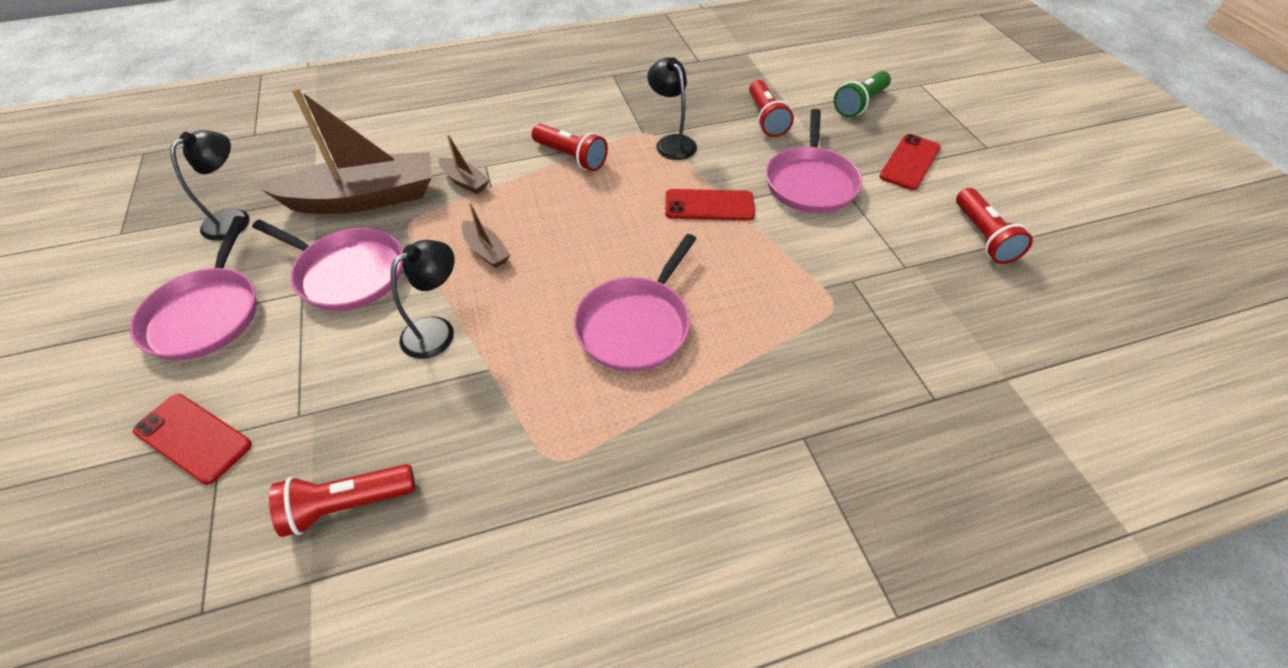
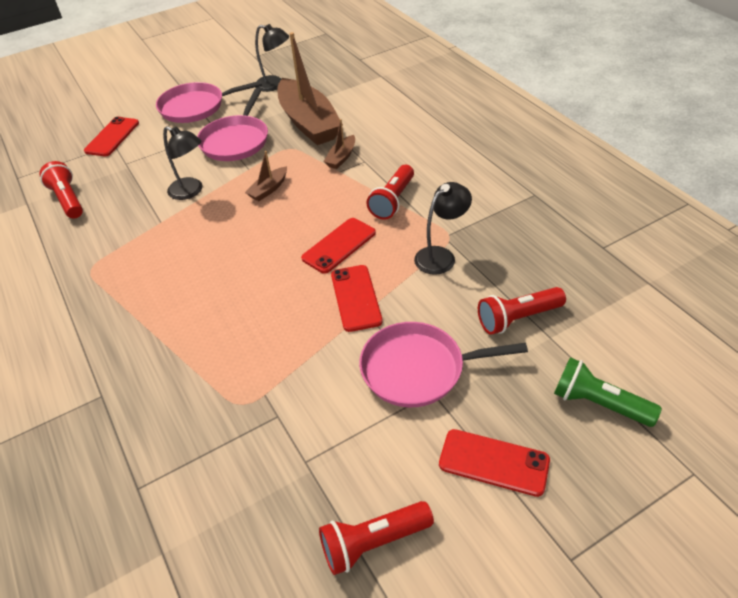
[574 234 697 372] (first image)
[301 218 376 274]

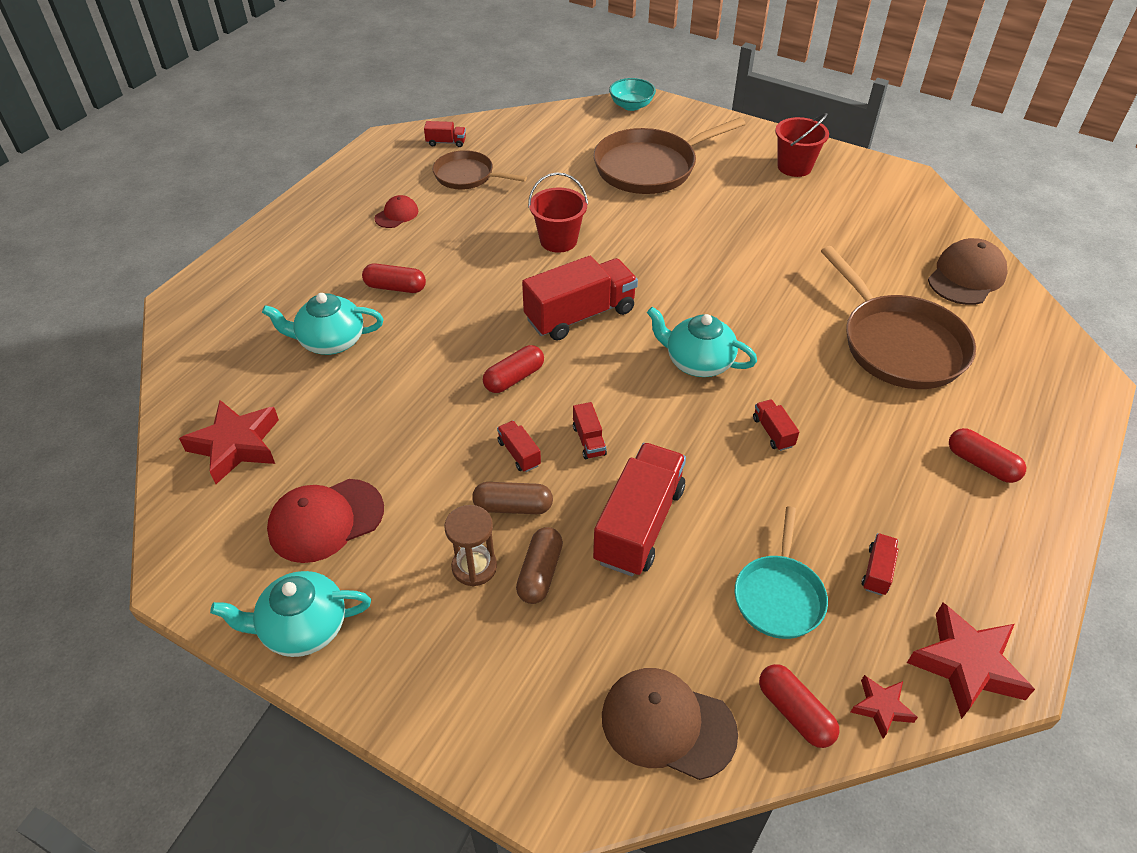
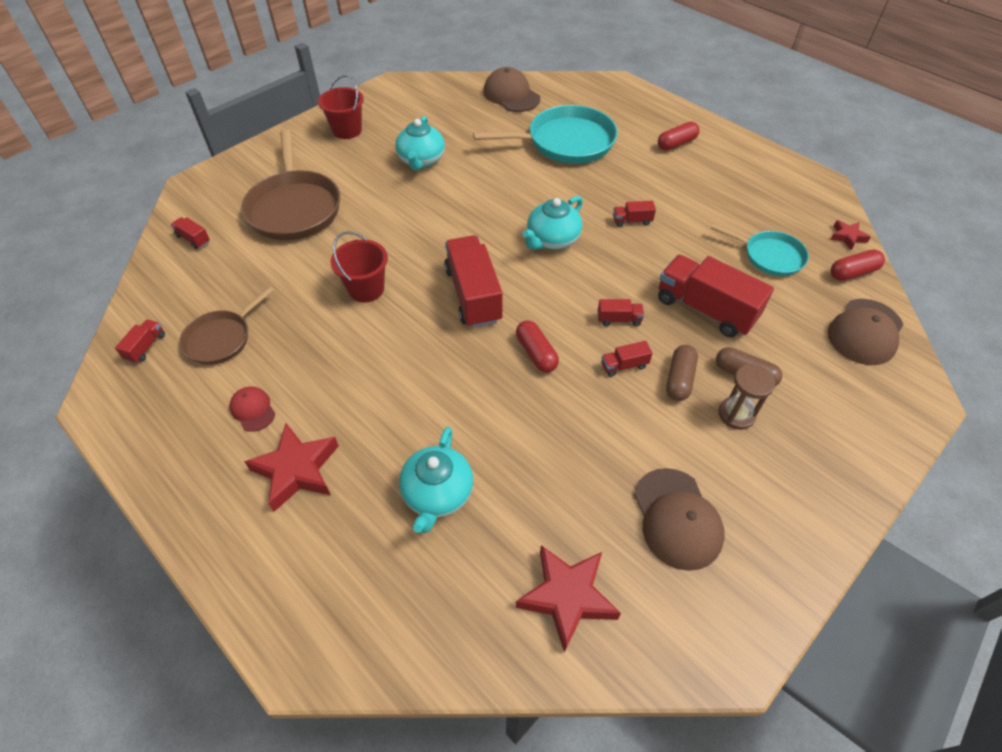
[362 263 426 293] (first image)
[609 78 656 111] (first image)
[395 116 445 171]
[171 217 210 249]
[244 423 339 512]
[634 468 725 571]
[473 105 618 164]

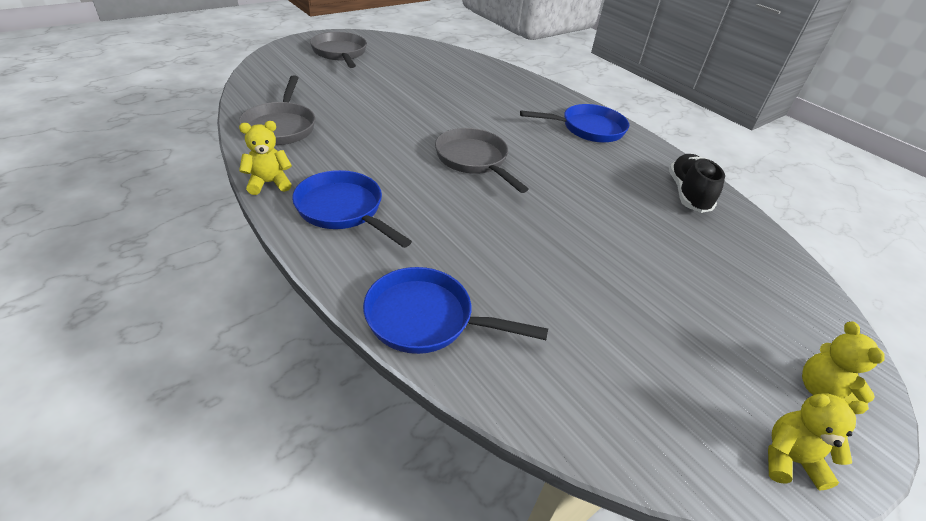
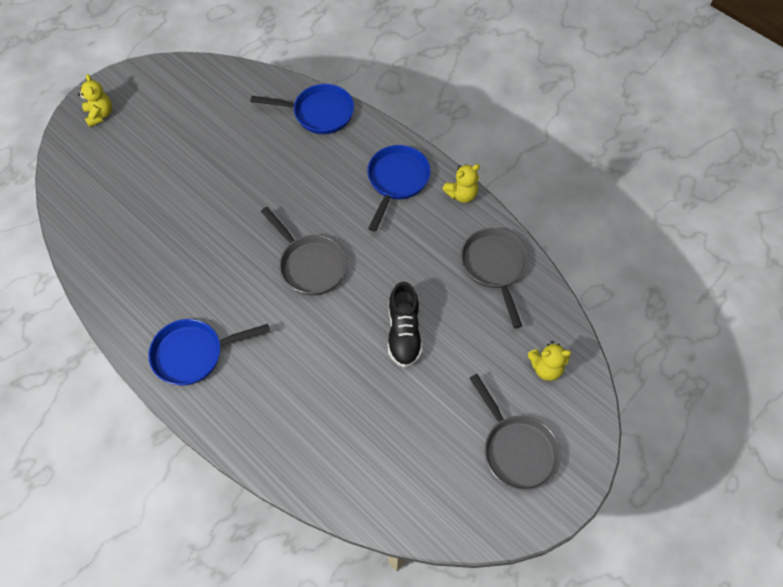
[388 282 423 368]
[528 341 571 381]
[367 145 431 232]

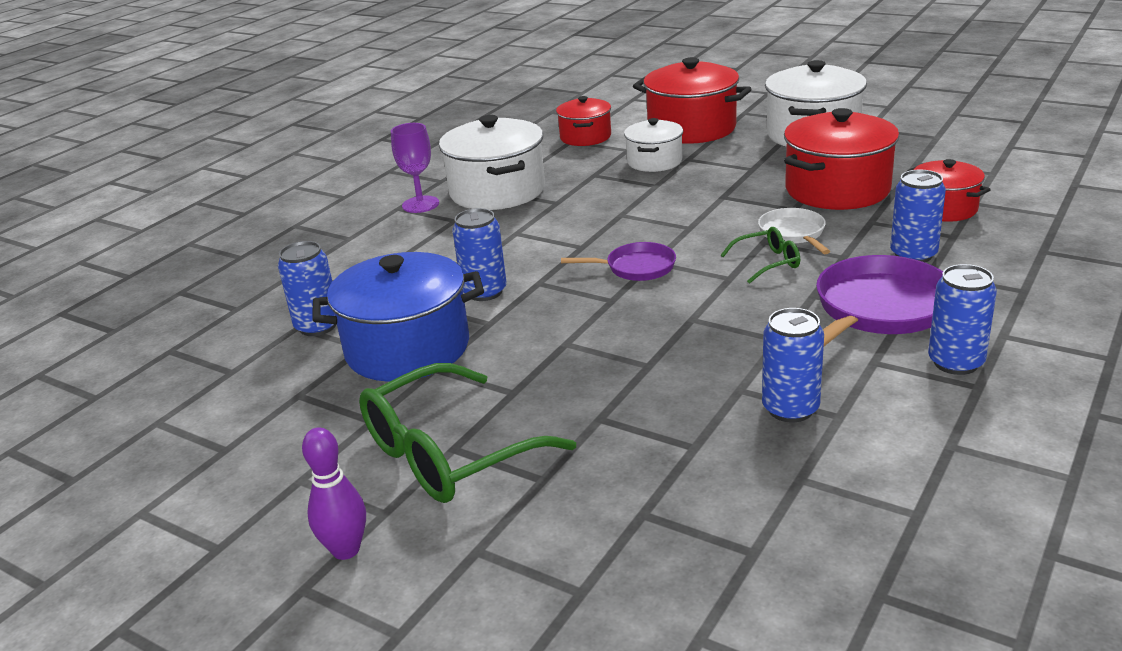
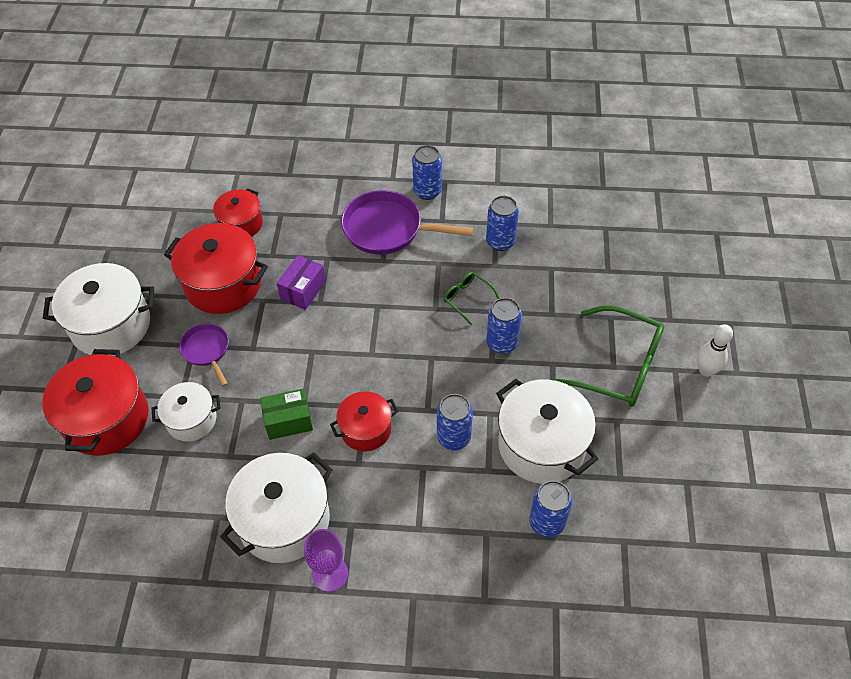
[260 388 313 440]
[330 391 398 451]
[179 323 229 387]
[443 272 500 325]
[486 298 522 354]
[277 255 326 310]
[697 324 733 377]
[496 379 598 484]

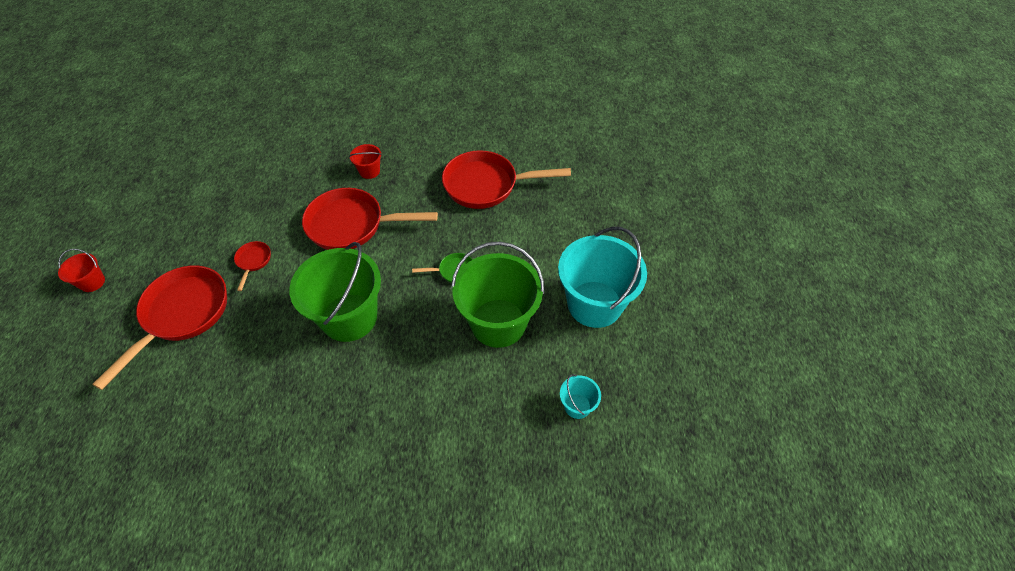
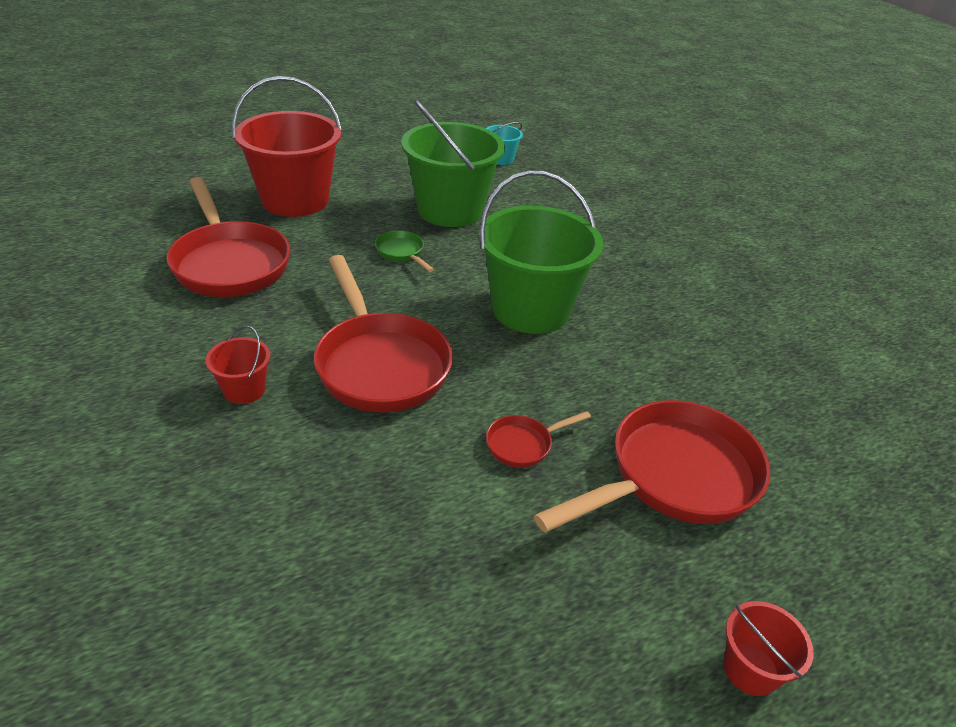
[558 227 647 328] (first image)
[232 76 342 217]
[533 400 770 533]

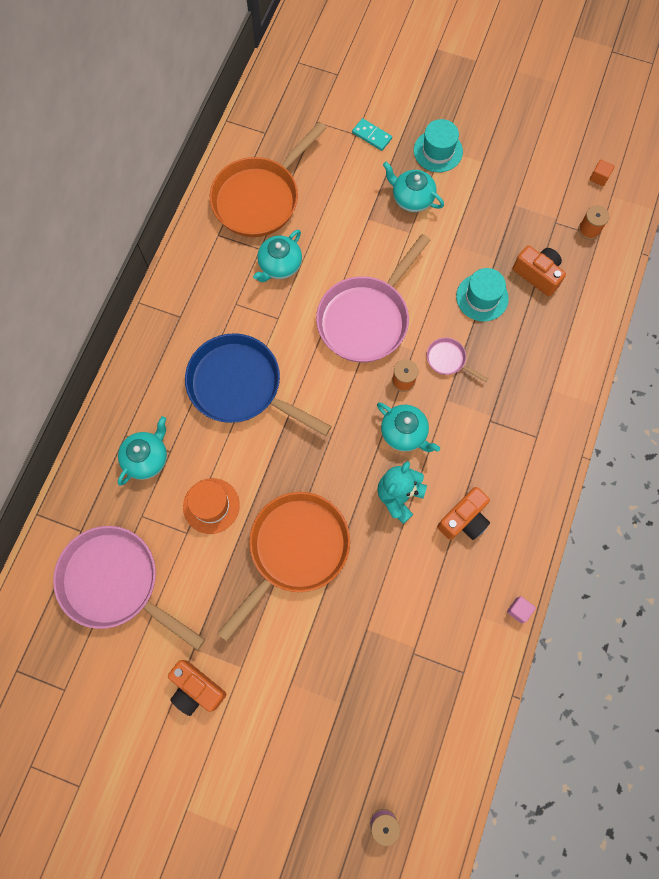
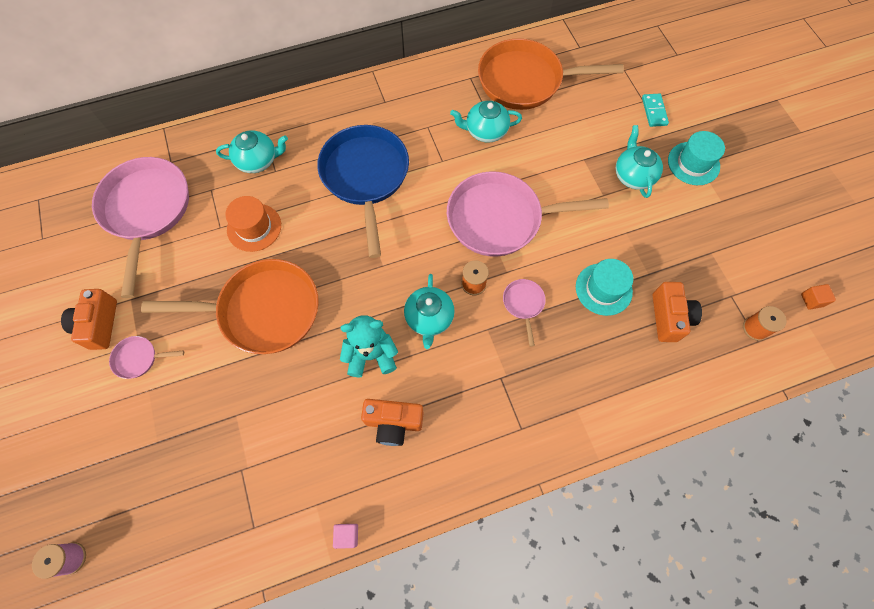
[109 336 184 379]

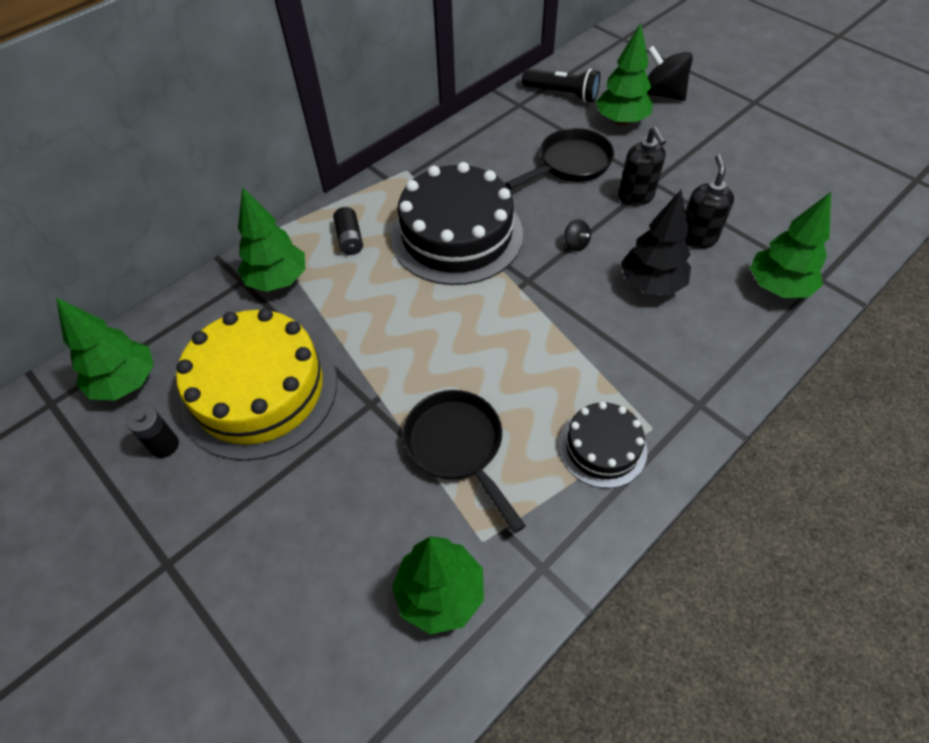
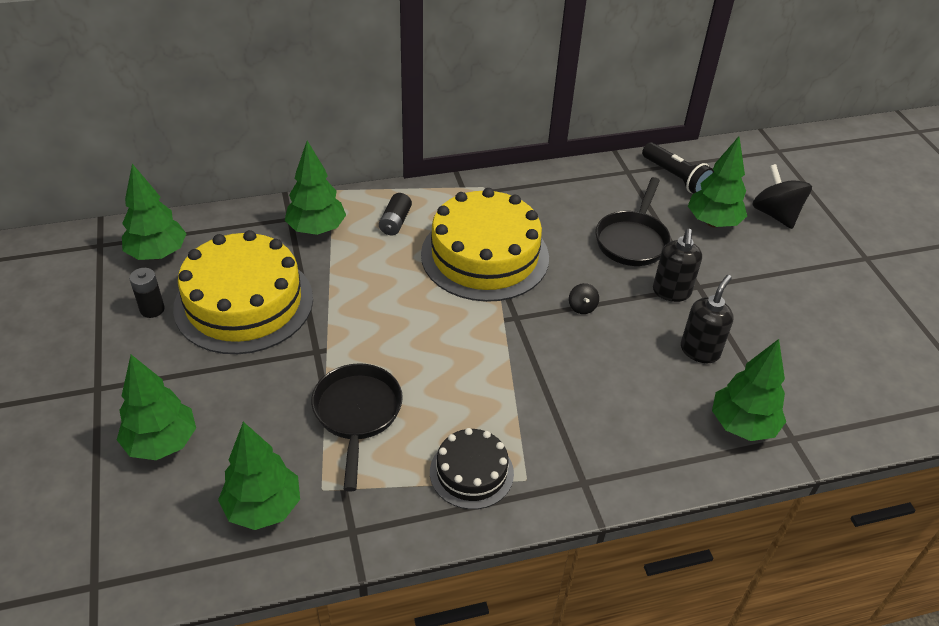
[621 190 691 295] (first image)
[117 355 196 460]
[421 188 549 302]
[595 177 671 266]

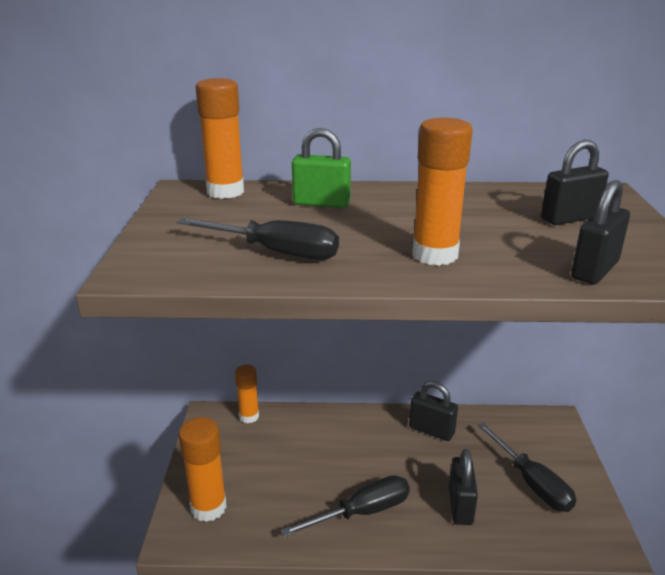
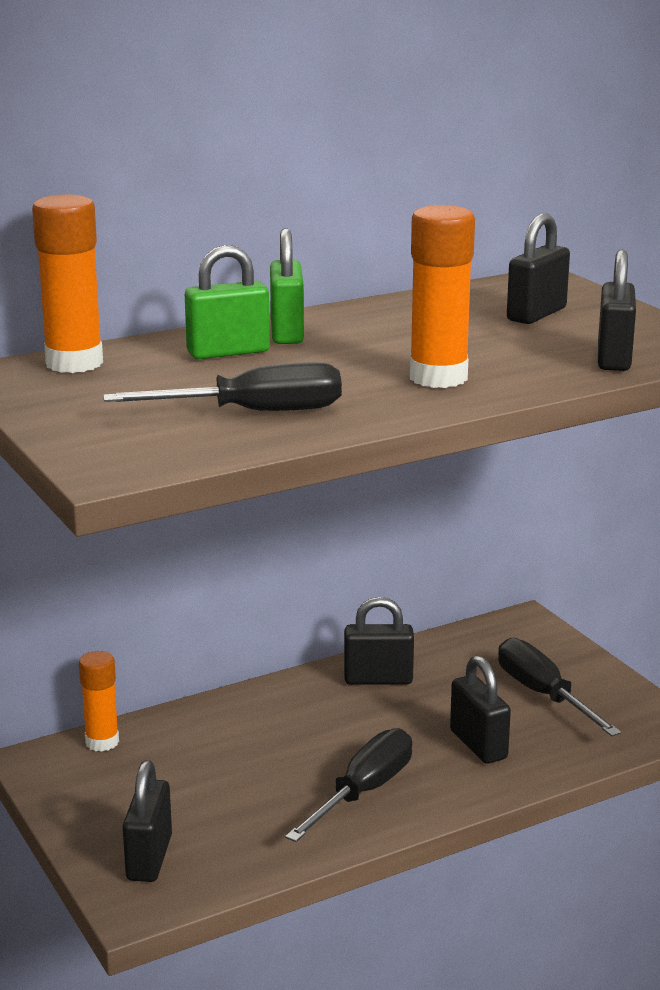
[270 229 304 344]
[123 760 172 882]
[498 638 621 736]

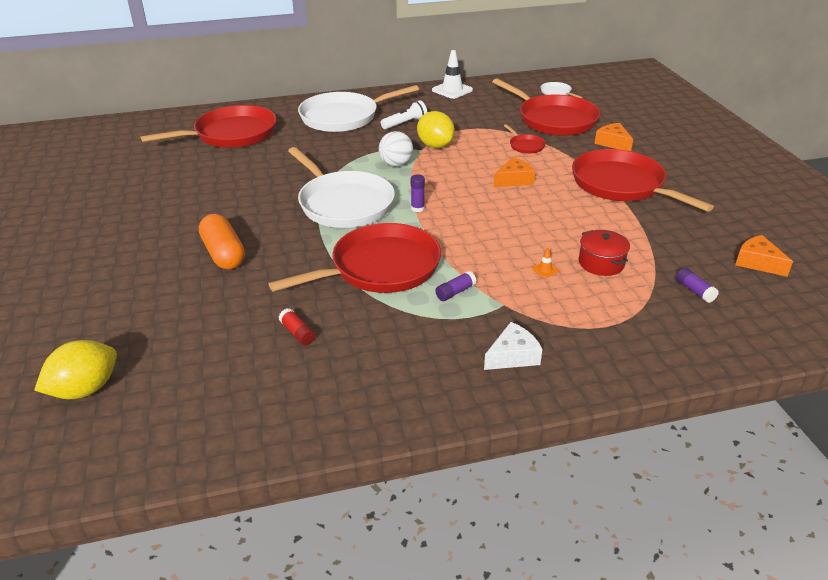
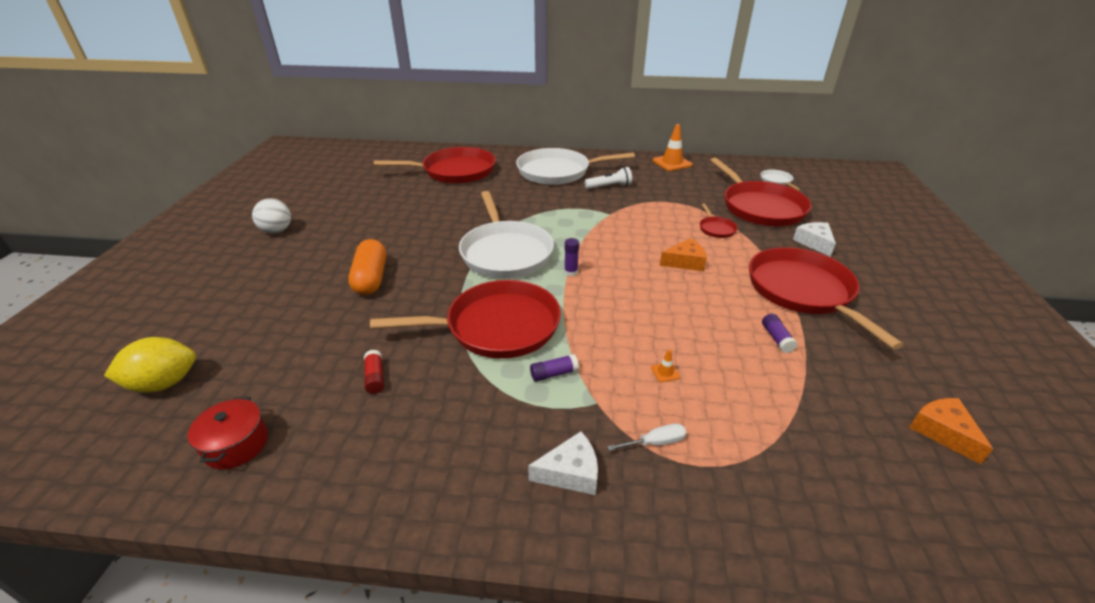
[417 111 455 148] (first image)
[607 423 687 451]
[252 198 291 234]
[188 397 268 469]
[762 314 798 353]
[653 124 692 171]
[793 222 836 257]

